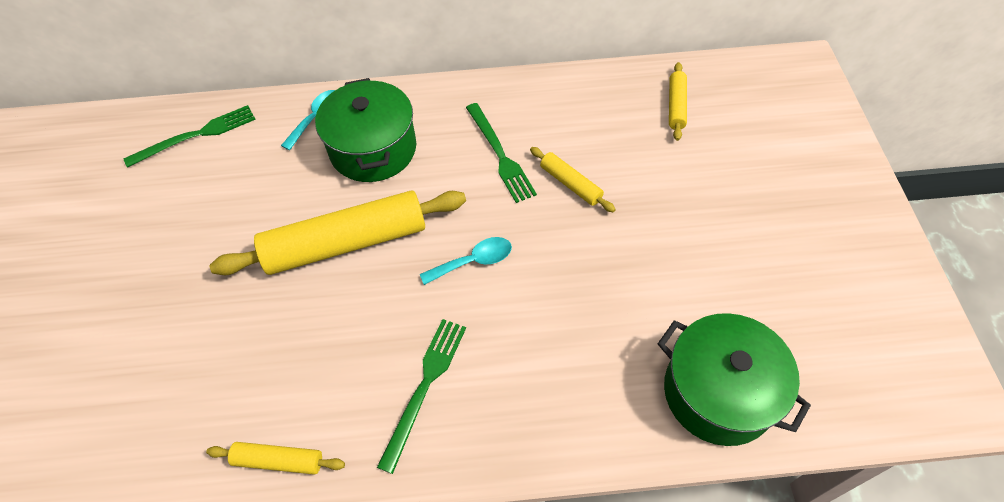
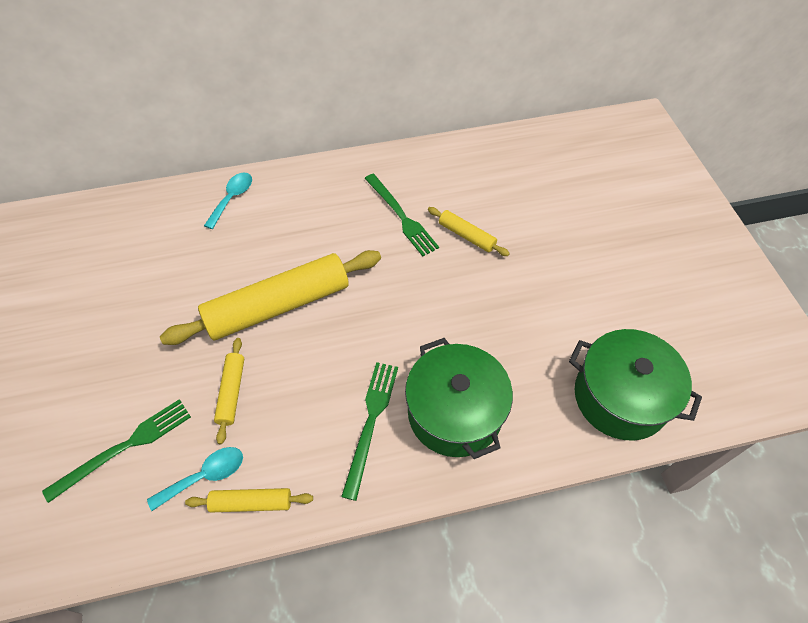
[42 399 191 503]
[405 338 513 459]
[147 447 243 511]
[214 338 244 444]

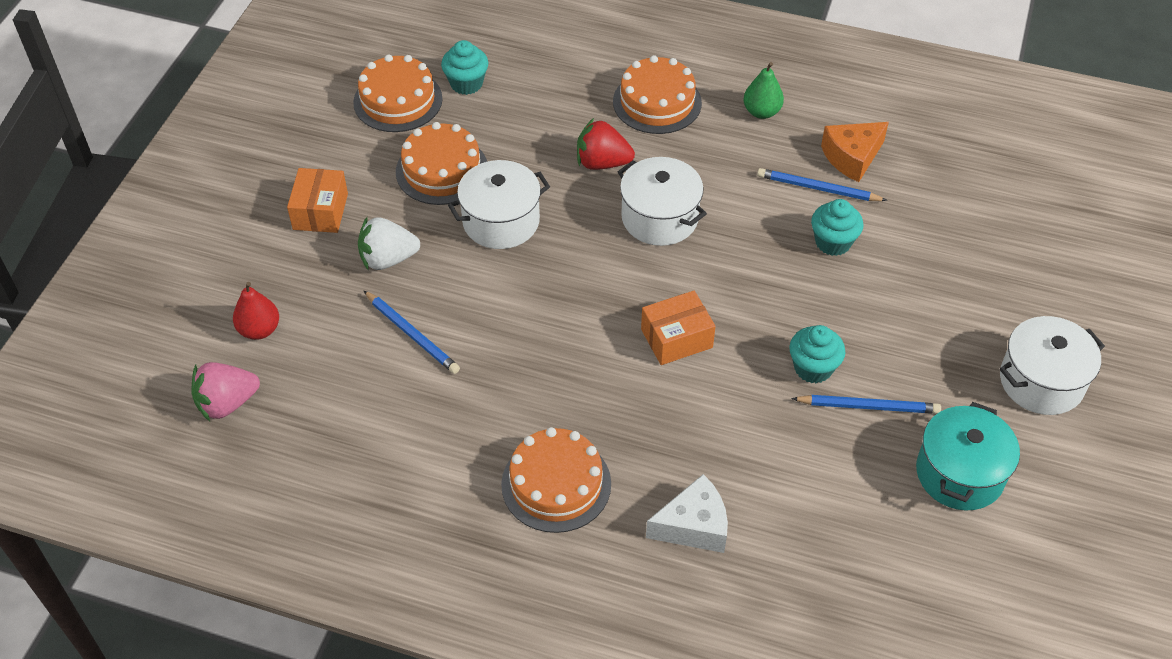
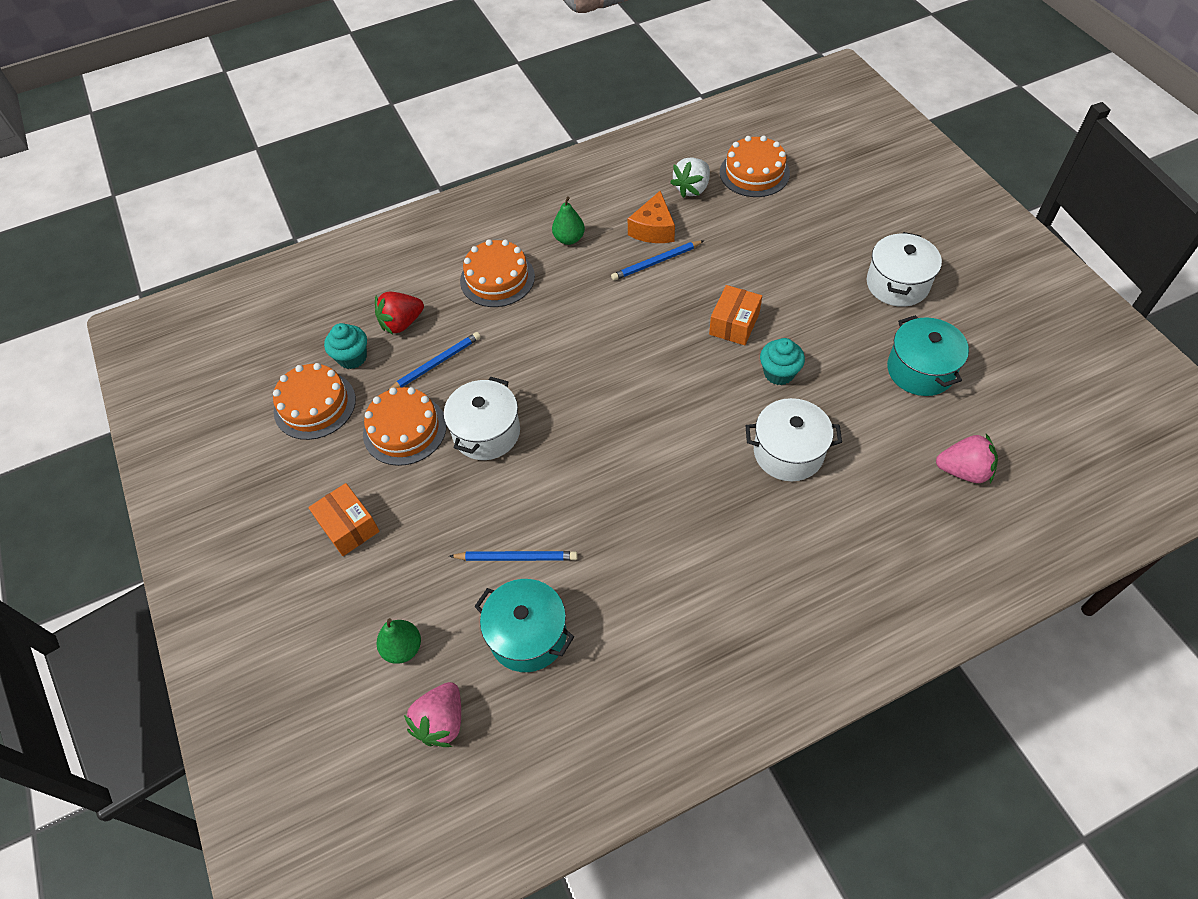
[646 474 728 553] (first image)
[811 199 863 256] (first image)
[474 579 574 672]
[936 434 998 483]
[670 157 710 198]
[720 136 790 197]
[375 292 424 335]
[746 398 842 481]
[709 285 762 345]
[387 332 481 391]
[376 618 421 664]

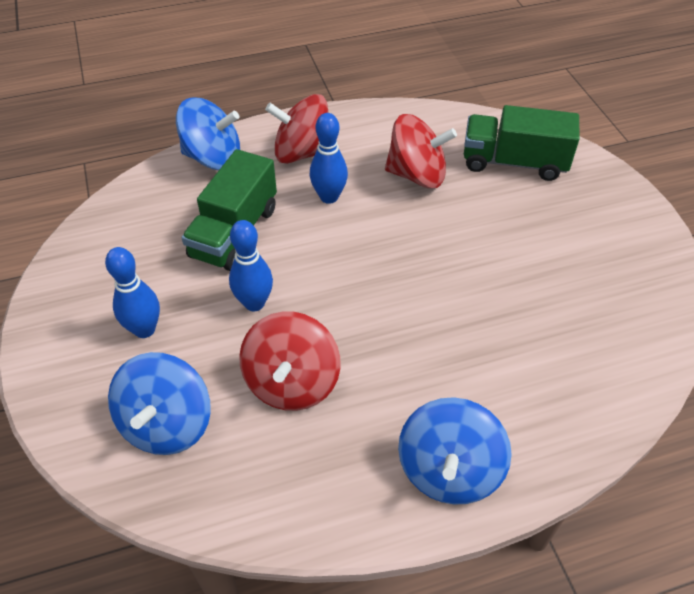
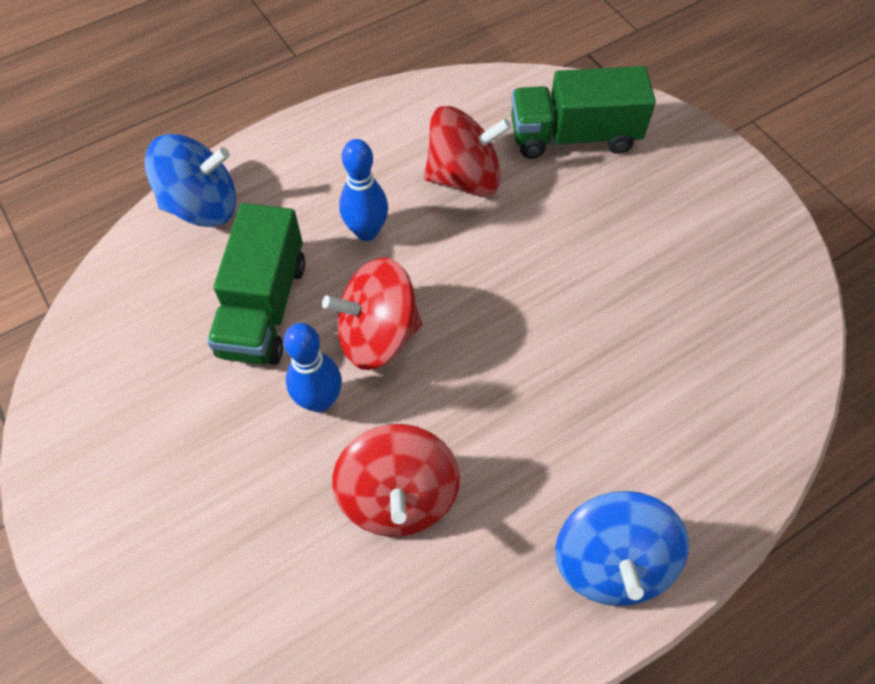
[105 247 160 338] (first image)
[108 352 211 455] (first image)
[322 258 422 370]

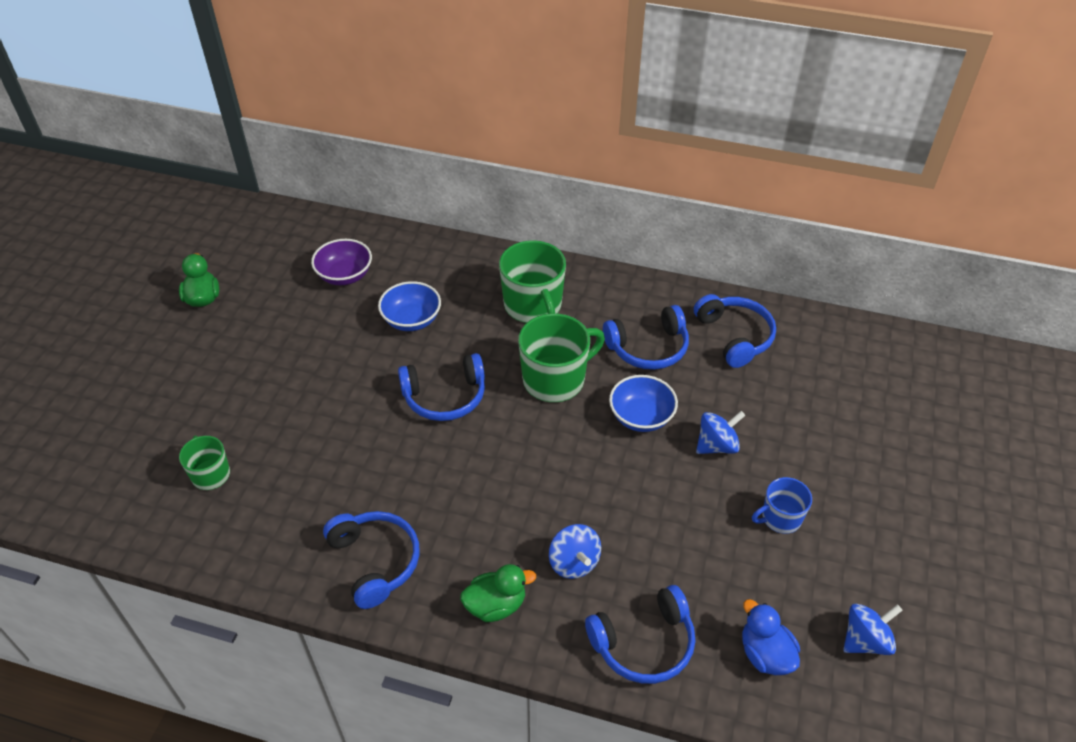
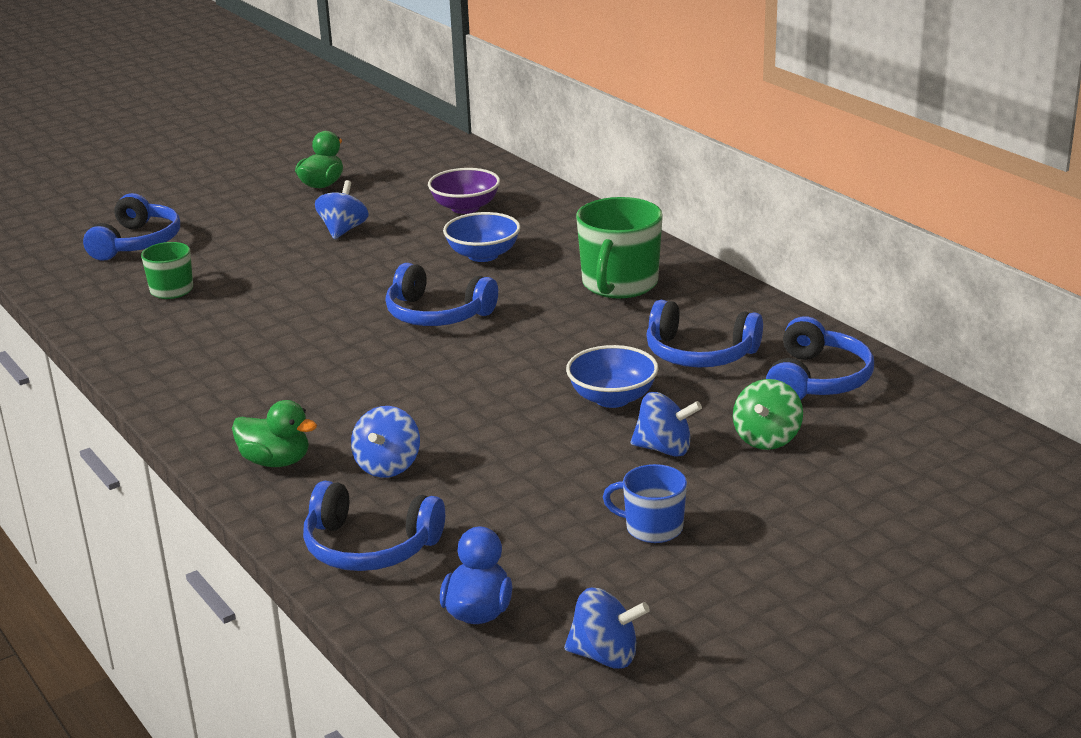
[518 313 605 402] (first image)
[315 180 369 239]
[733 379 803 450]
[83 193 180 261]

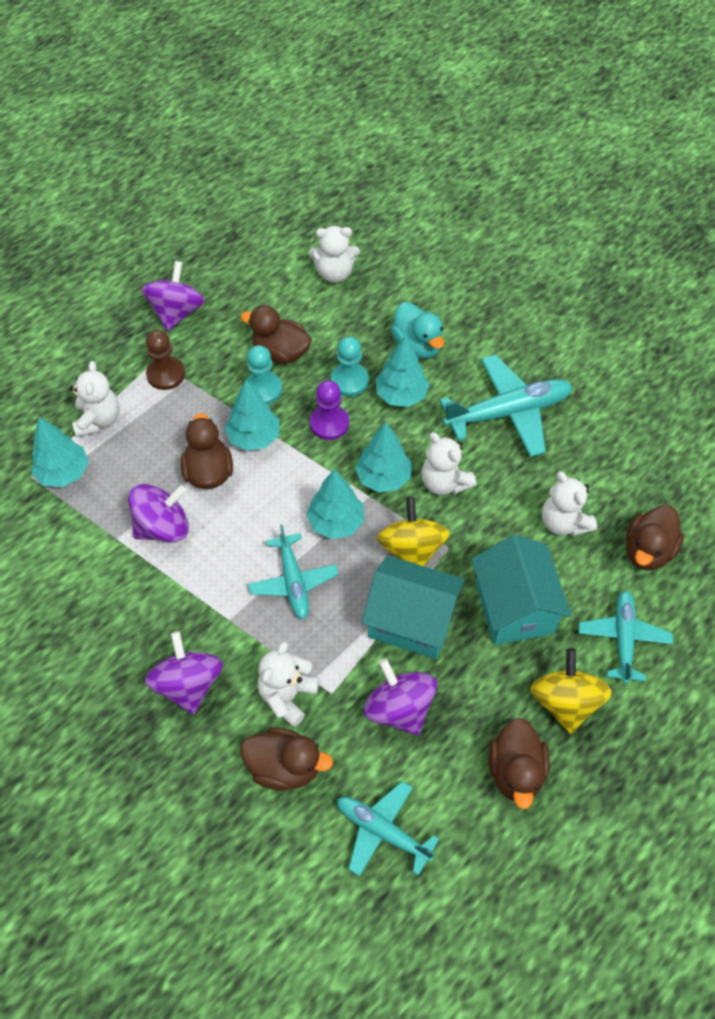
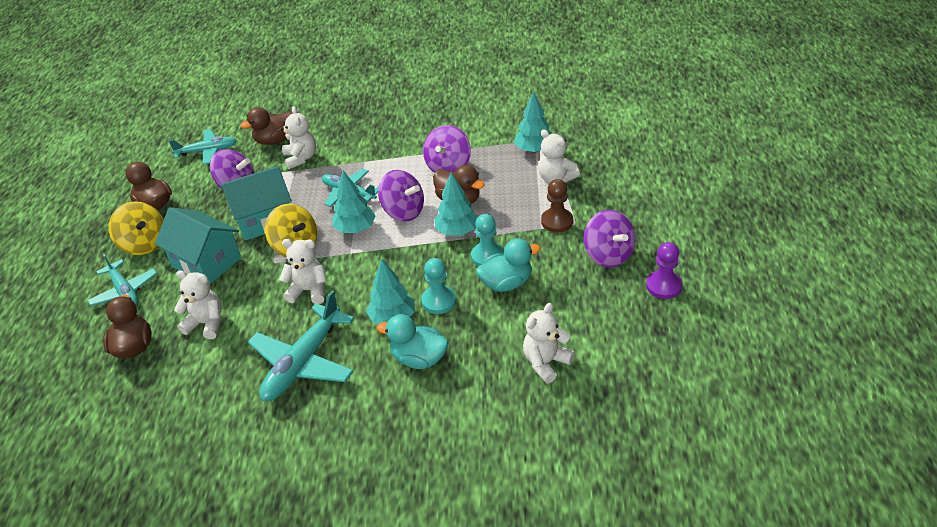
[355 422 411 493] (first image)
[378 170 424 222]
[646 242 682 299]
[476 238 541 292]

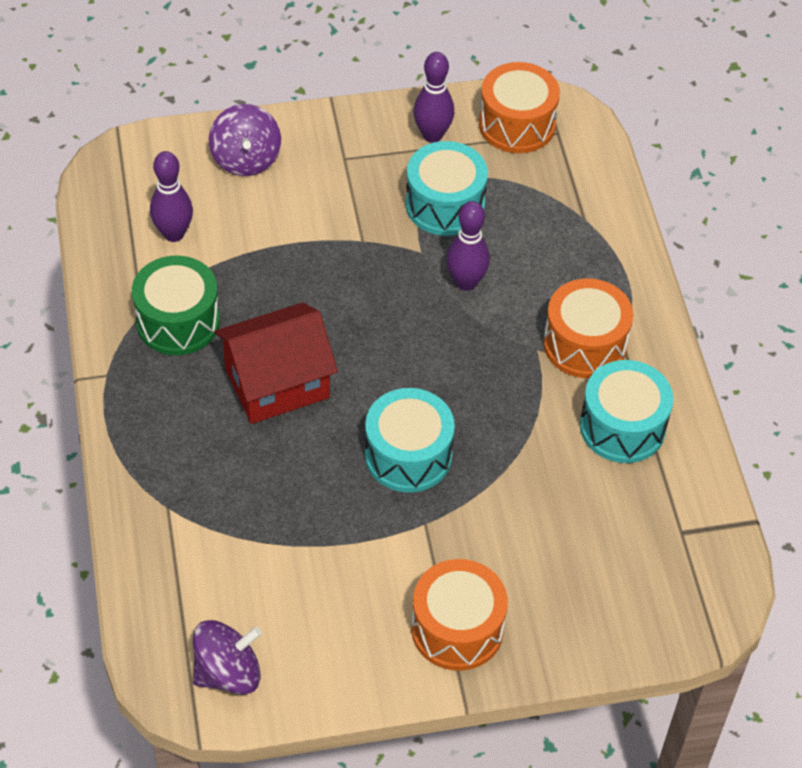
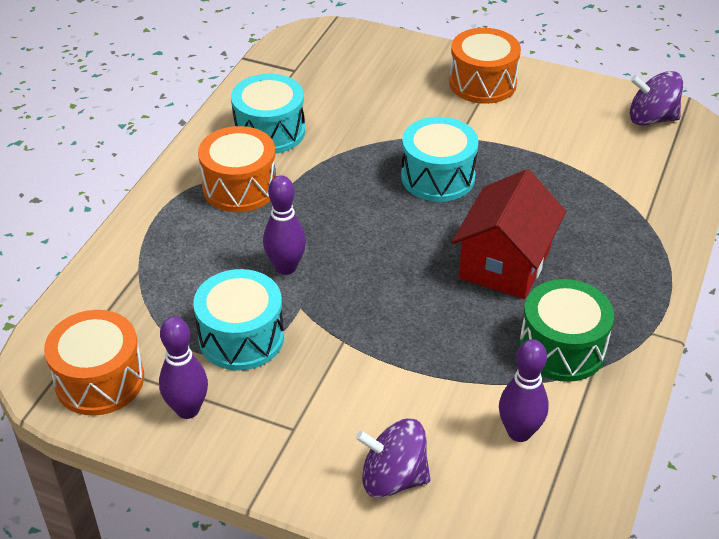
[356 419 431 498]
[452 169 566 299]

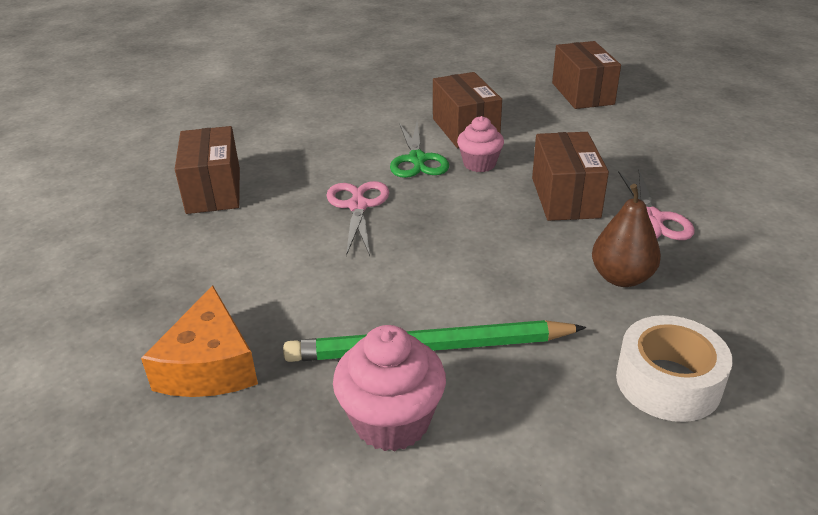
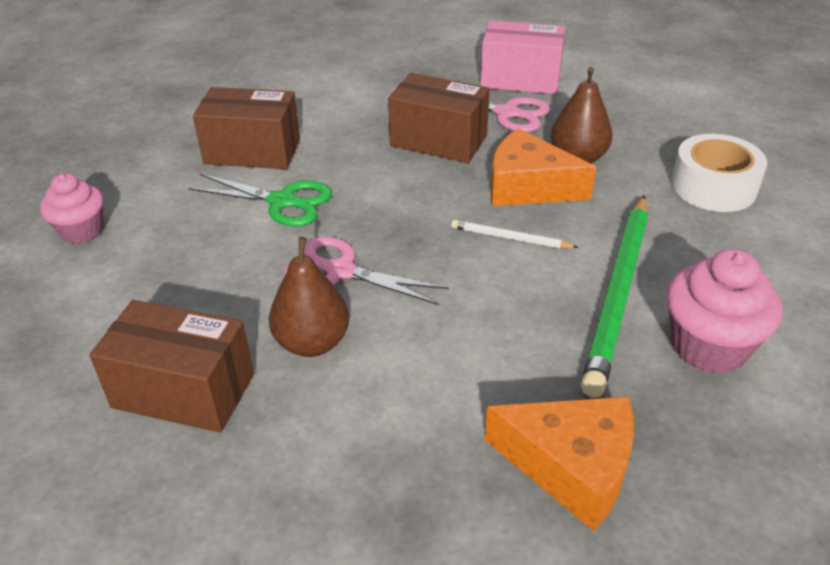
[552 41 621 109] (first image)
[269 237 349 357]
[451 219 579 248]
[480 20 565 94]
[491 128 596 206]
[40 173 104 244]

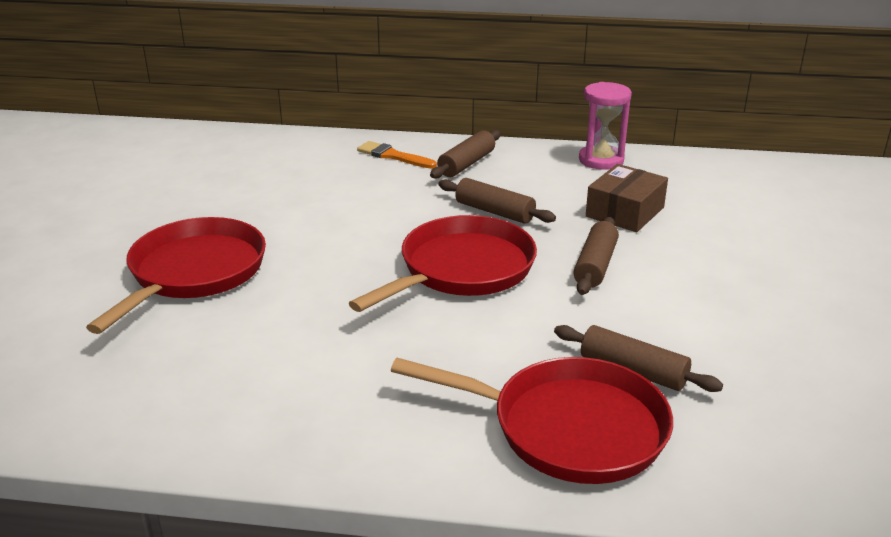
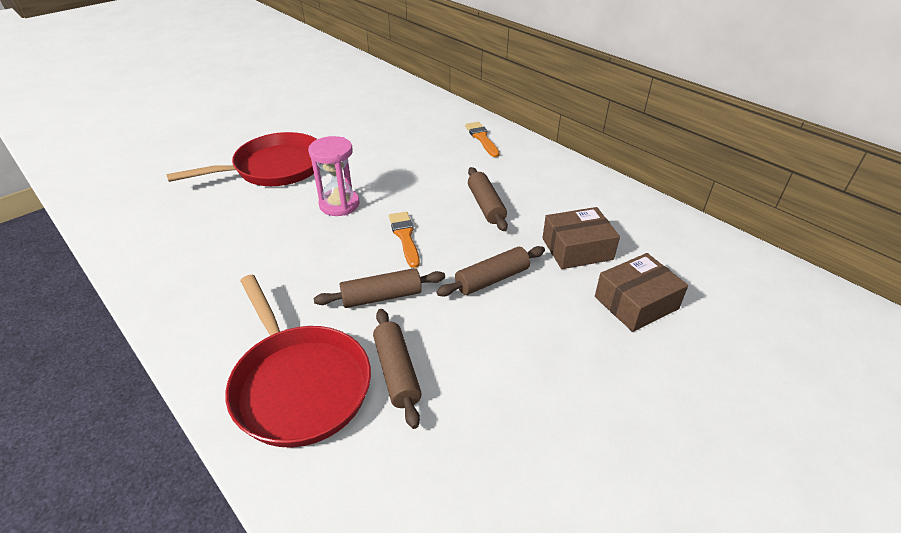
[595 253 688 332]
[314 268 445 308]
[308 136 359 216]
[389 212 420 268]

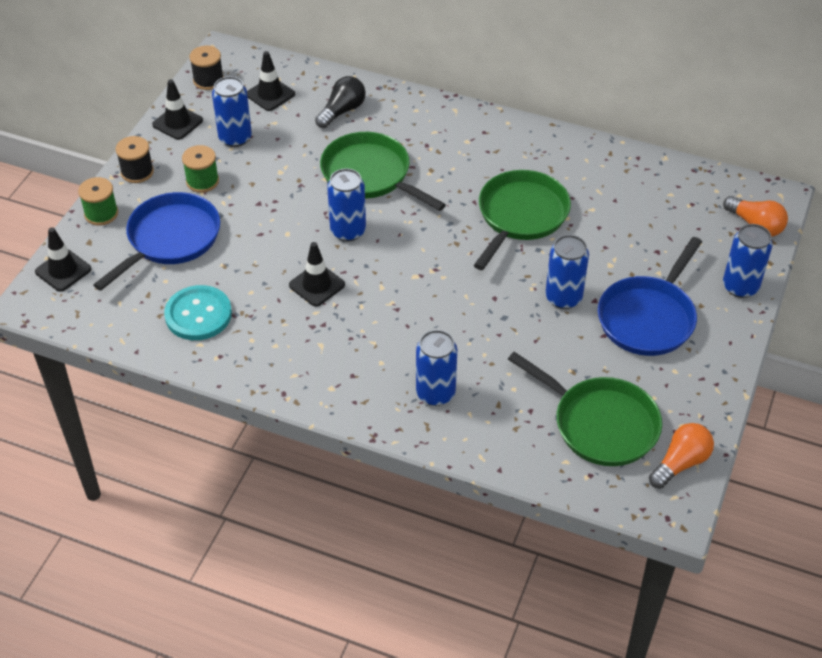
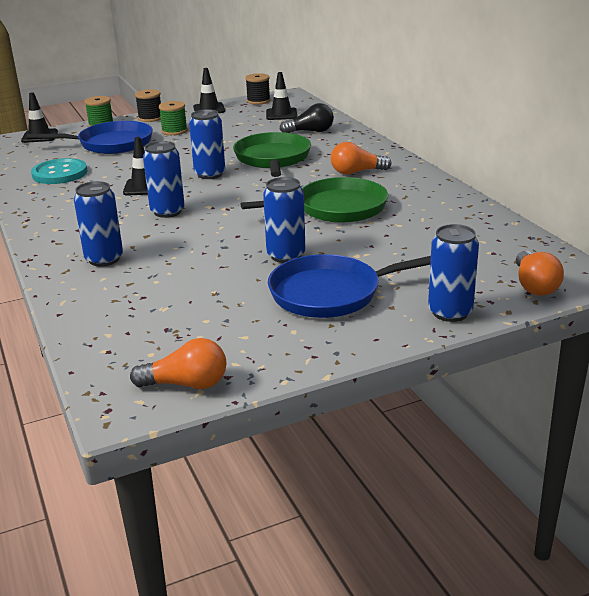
[508 352 662 466] (first image)
[331 142 392 174]
[143 141 185 218]

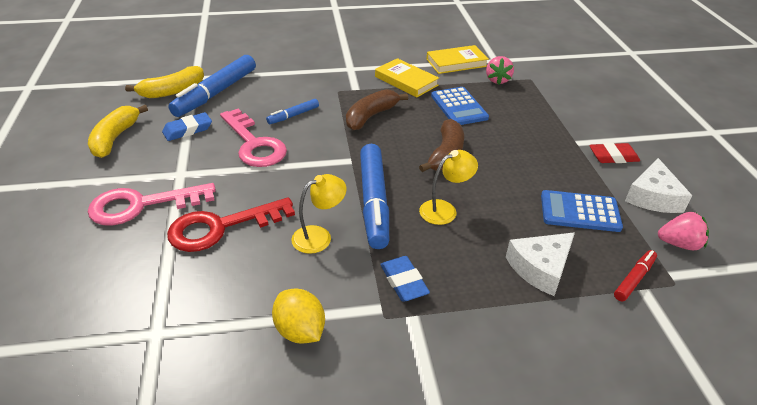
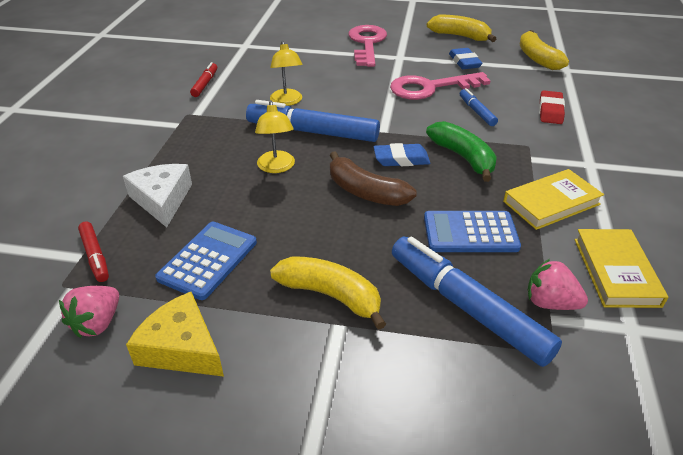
[167 197 295 252] (first image)
[270 256 386 330]
[392 236 562 367]
[374 143 430 166]
[539 90 565 124]
[190 62 217 97]
[426 121 497 182]
[126 292 224 377]

